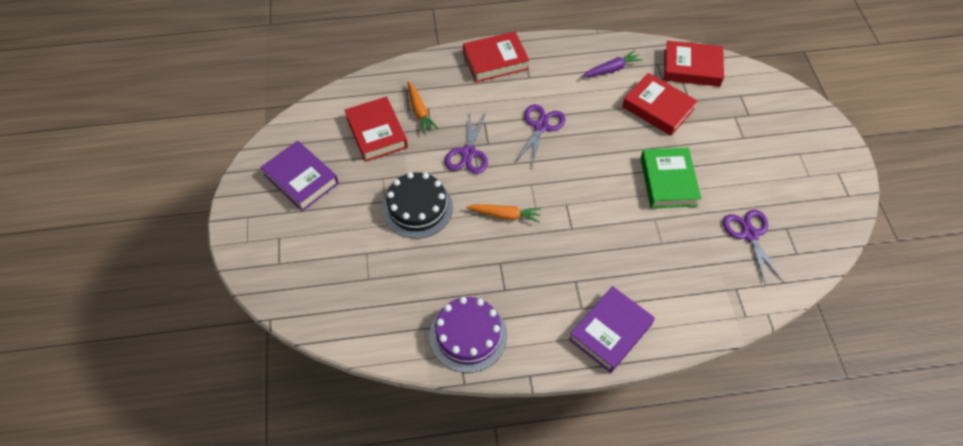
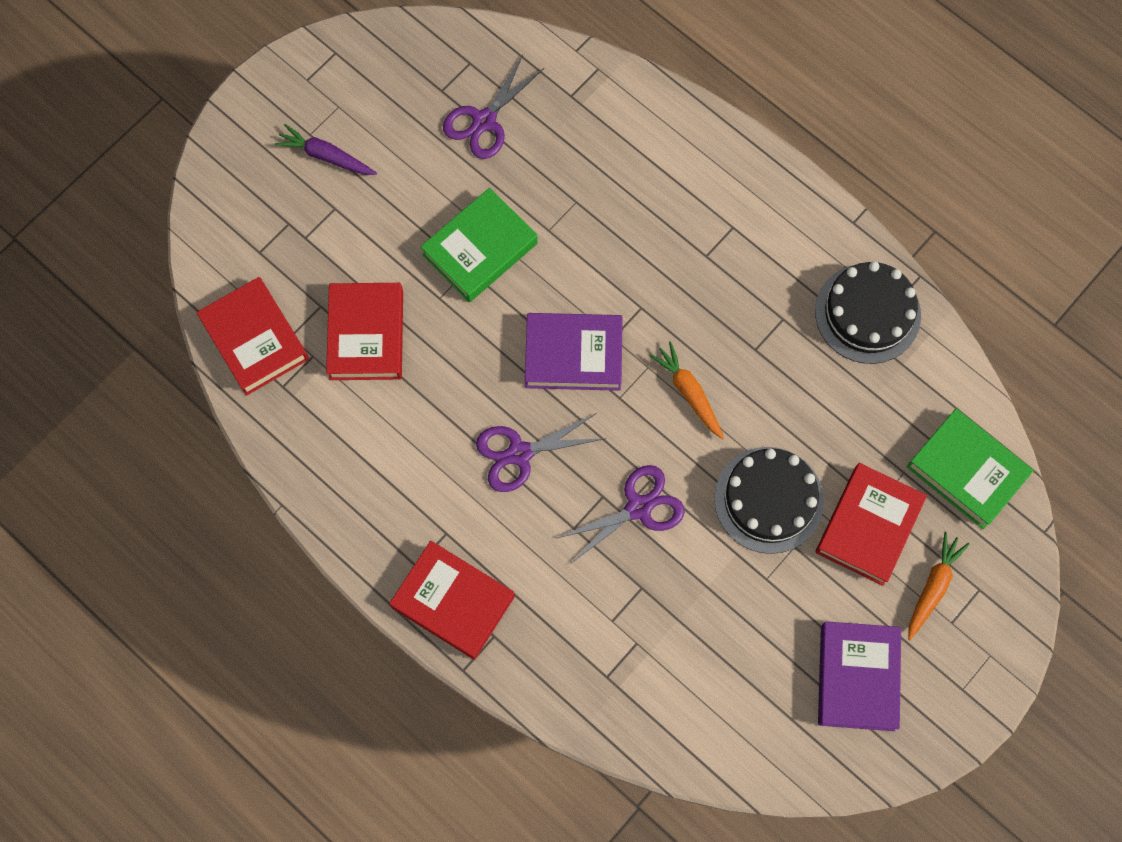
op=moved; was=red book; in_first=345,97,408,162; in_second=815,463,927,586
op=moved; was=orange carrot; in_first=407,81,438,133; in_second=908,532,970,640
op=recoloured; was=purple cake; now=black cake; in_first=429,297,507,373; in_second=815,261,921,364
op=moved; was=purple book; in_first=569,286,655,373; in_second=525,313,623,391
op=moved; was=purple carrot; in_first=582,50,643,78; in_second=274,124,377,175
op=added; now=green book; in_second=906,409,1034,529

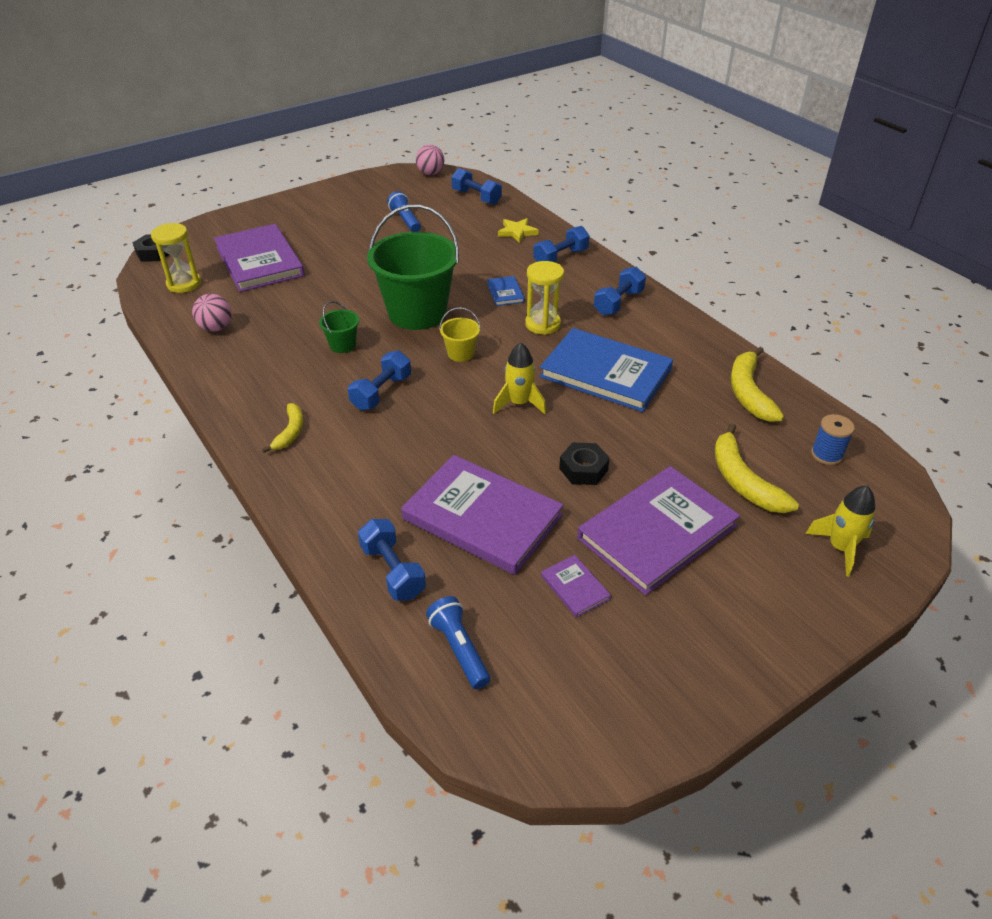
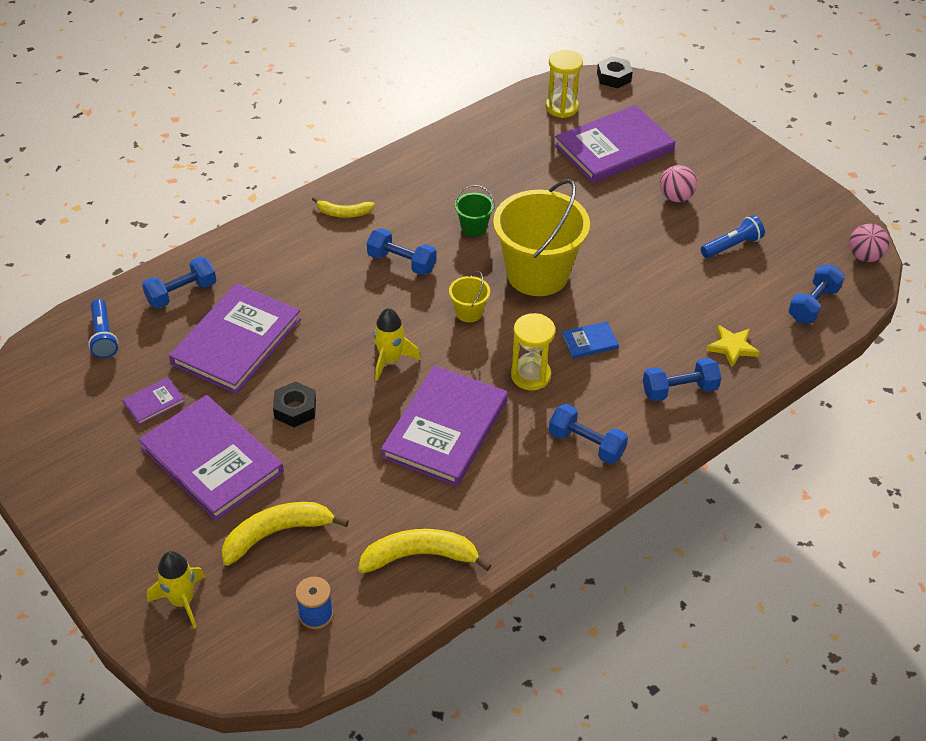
op=moved; was=pink ball; in_first=192,294,232,332; in_second=660,165,697,202
op=recoloured; was=green bucket; now=yellow bucket; in_first=367,204,459,330; in_second=493,179,590,296
op=turned; was=blue flashlight; in_first=426,596,490,689; in_second=88,299,118,358; clockwise=105
op=turned; was=blue dumbbell; in_first=533,226,590,263; in_second=643,358,722,401; clockwise=-60
op=recoloured; was=blue book; now=purple book; in_first=539,328,673,412; in_second=381,365,508,487

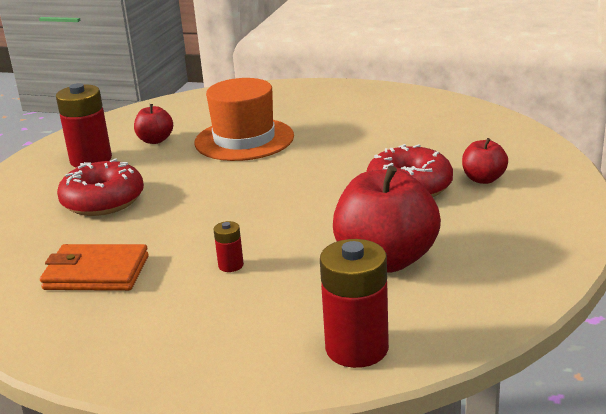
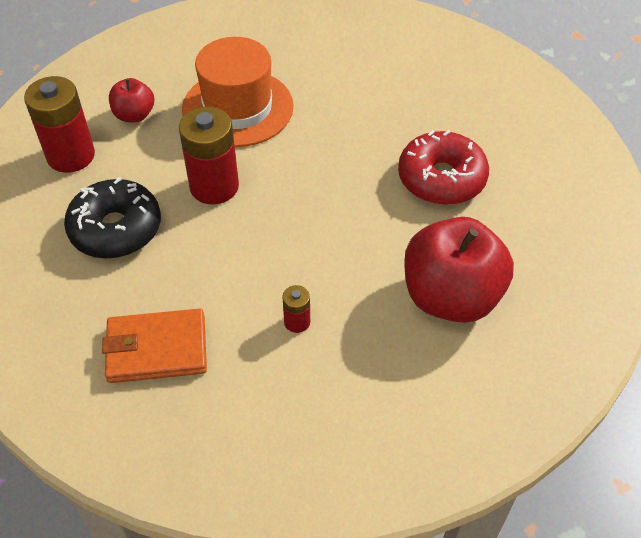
op=recoloured; was=red donut; now=black donut; in_first=57,158,144,216; in_second=64,177,161,259
op=moved; was=red battery; in_first=320,239,389,368; in_second=179,106,239,205
op=removed; was=red apple; in_first=462,138,508,184

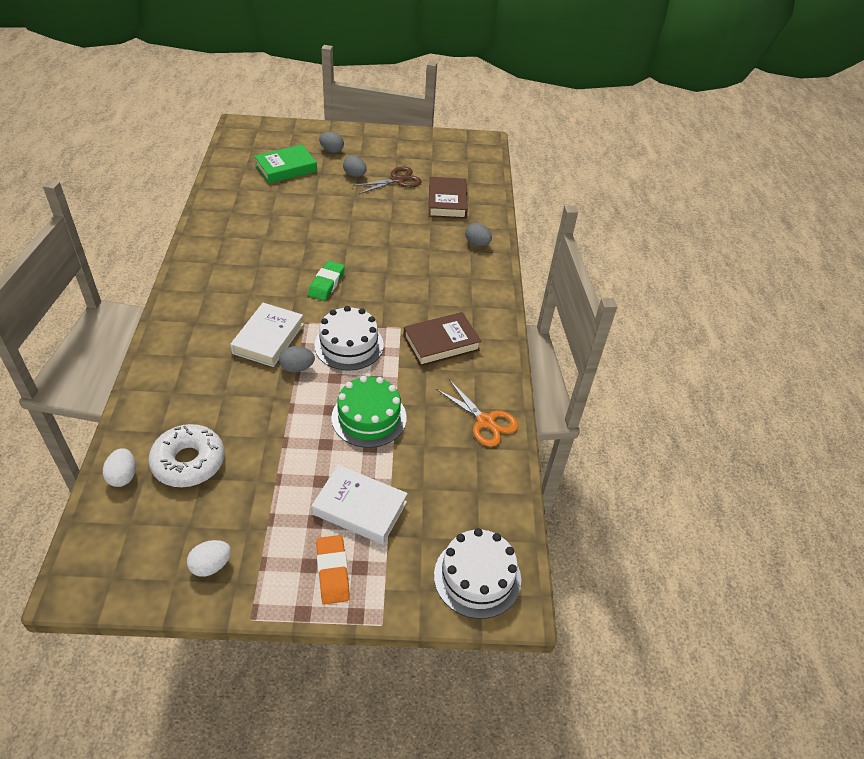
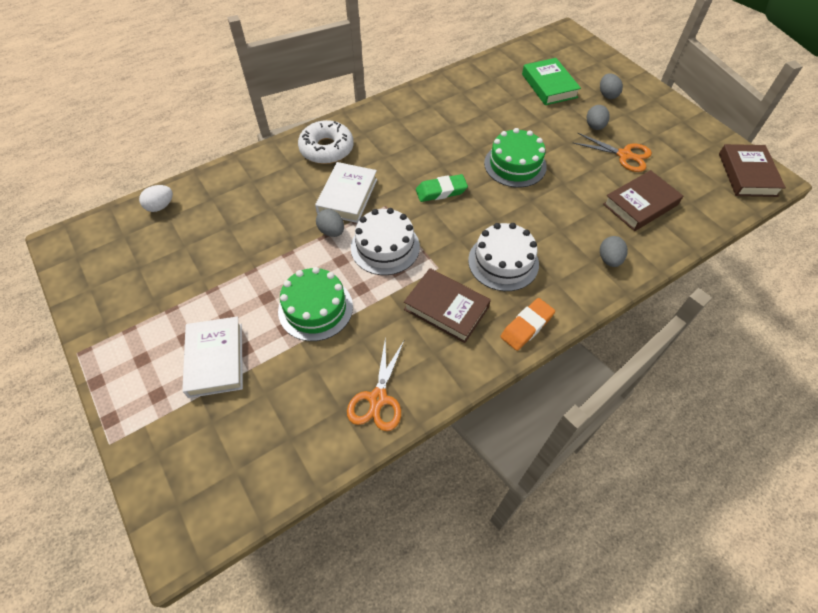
op=moved; was=white donut; in_first=148,424,224,487; in_second=298,120,354,164
op=removed; was=white egg; in_first=187,540,231,577
op=turned; was=white book; in_first=230,303,304,367; in_second=315,162,377,223; clockwise=-60
op=turned; was=green book; in_first=254,145,317,184; in_second=522,58,581,105; clockwise=45
op=moved; was=orange eraser; in_first=316,535,350,605; in_second=500,298,555,351
op=recoloured; was=brown scissors; now=orange scissors; in_first=352,166,421,194; in_second=573,133,652,172
op=moved; was=white cake; in_first=434,528,521,619; in_second=468,223,539,291
op=added; now=green cake; in_second=484,128,547,188
op=added; now=brown book; in_second=719,144,786,197

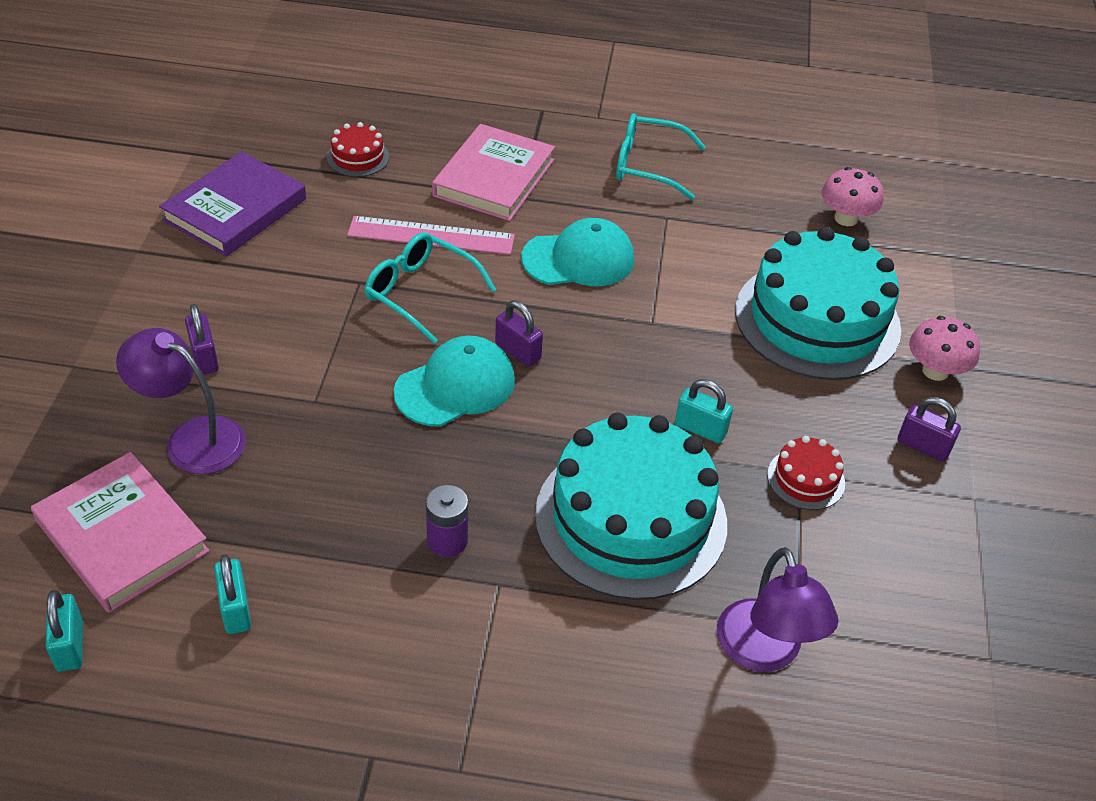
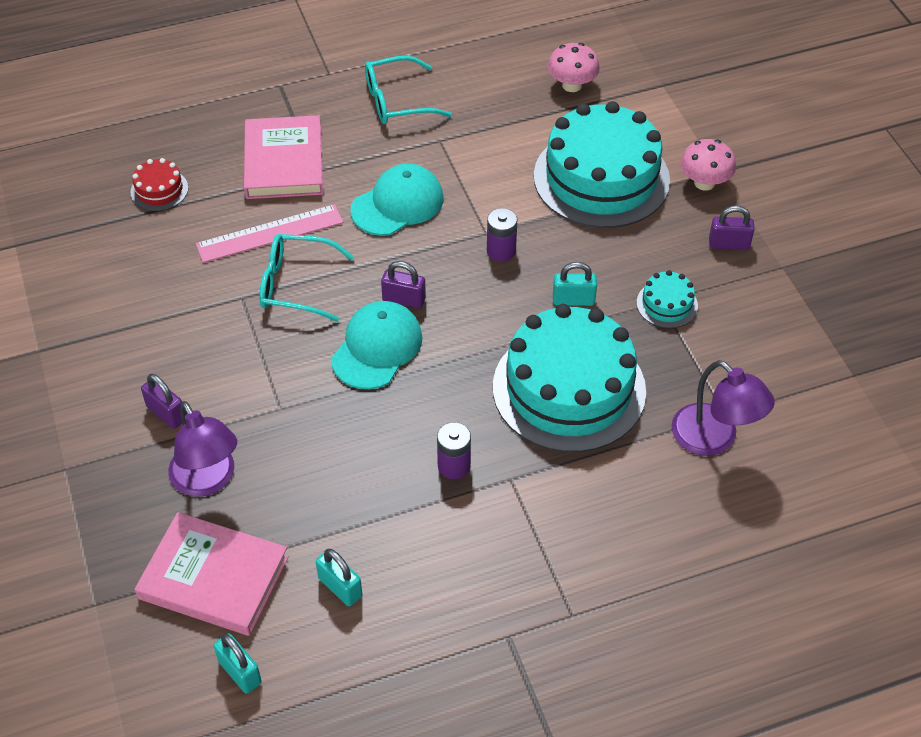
op=turned; was=purple lamp; in_first=116,328,246,474; in_second=168,401,237,497; clockwise=-120
op=removed; was=purple book; in_first=159,151,306,256
op=recoloured; was=red cake; now=turquoise cake; in_first=767,436,845,510; in_second=637,270,698,328
op=added; now=purple battery; in_second=487,208,517,262

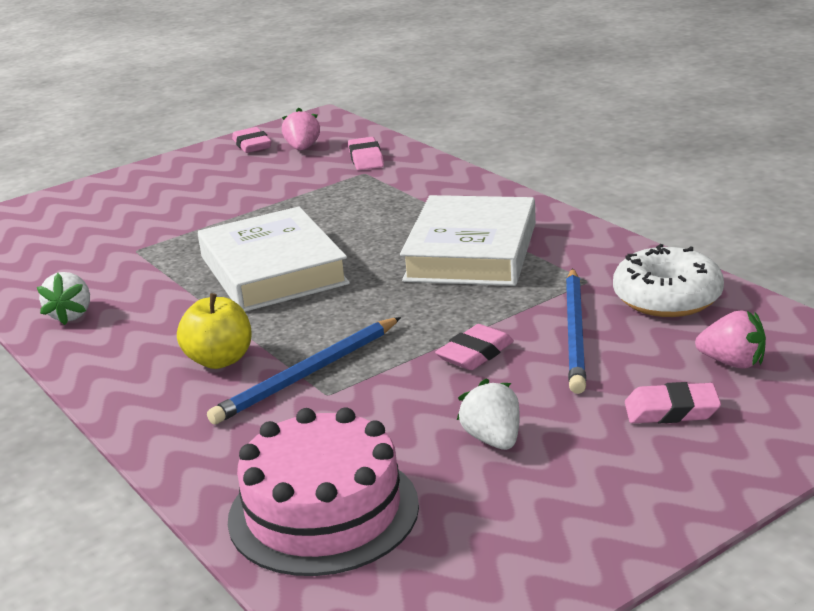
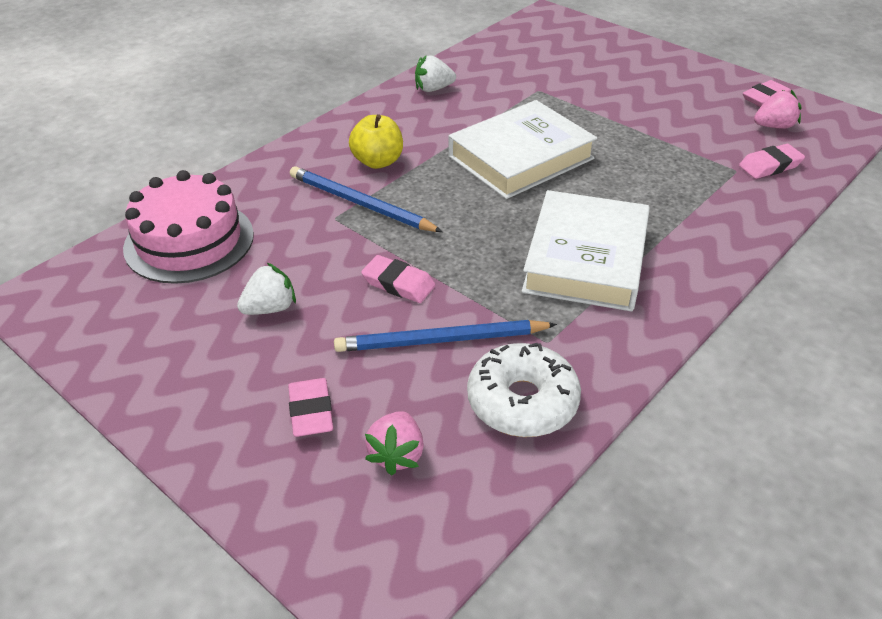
op=turned; was=white book; in_first=400,195,536,286; in_second=522,190,650,311; clockwise=-75

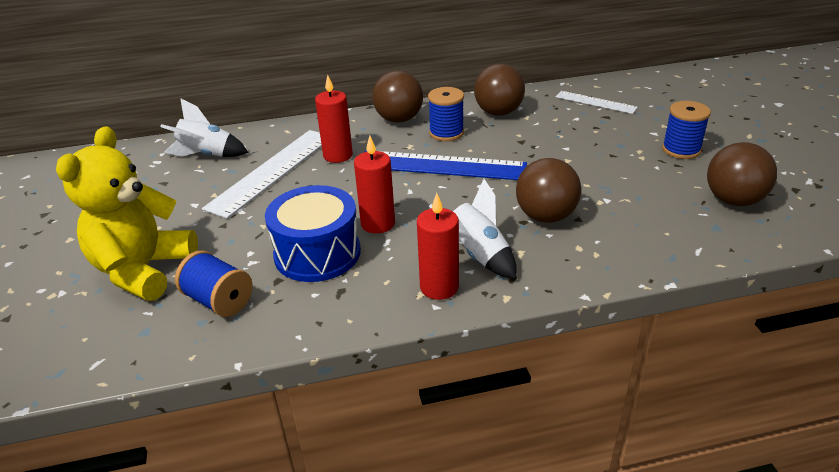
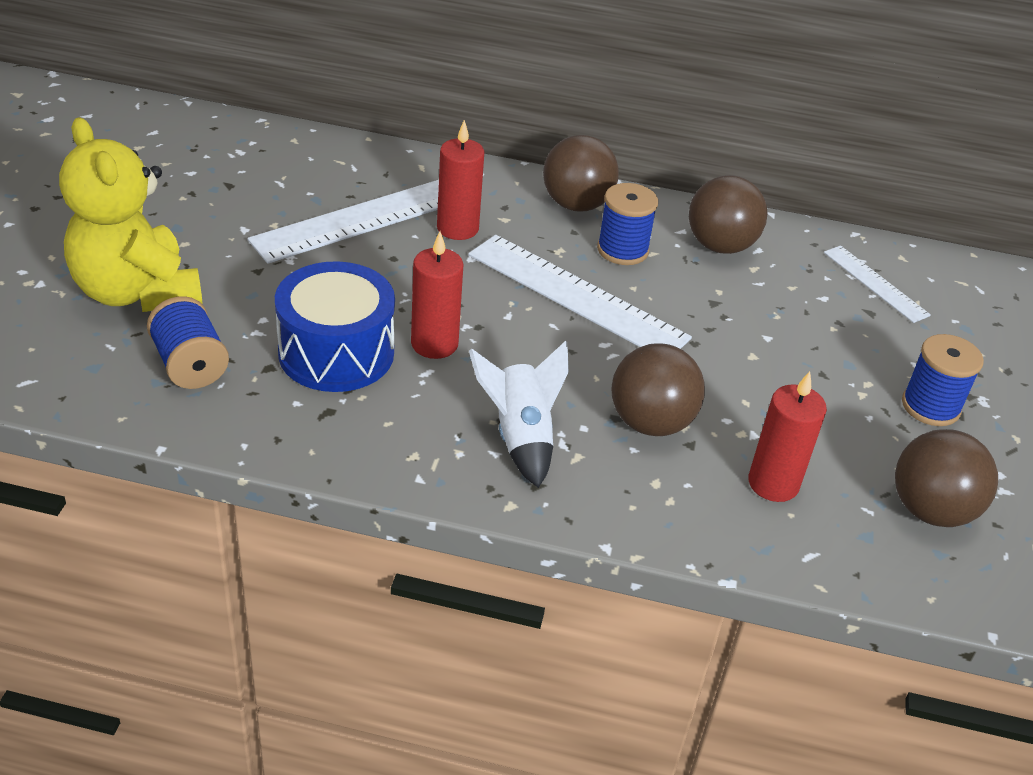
op=turned; was=yellow teddy bear; in_first=56,126,198,301; in_second=59,117,203,312; clockwise=-75
op=removed; was=white rocket; in_first=160,98,248,157
op=recoloured; was=blue ruler; now=white ruler; in_first=364,150,527,180; in_second=468,235,692,349
op=moved; was=red candle; in_first=417,193,459,300; in_second=748,371,827,502

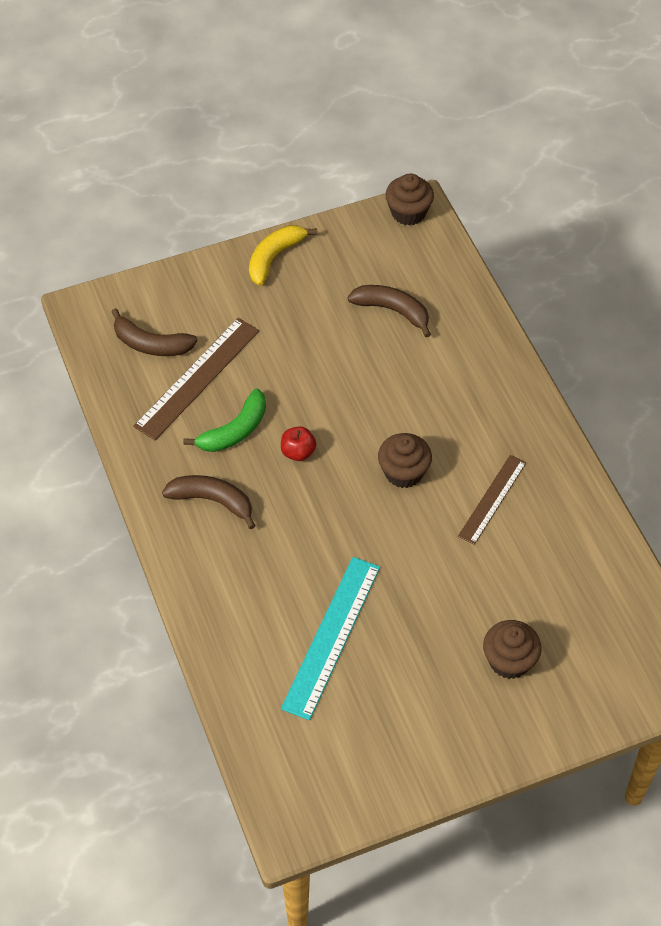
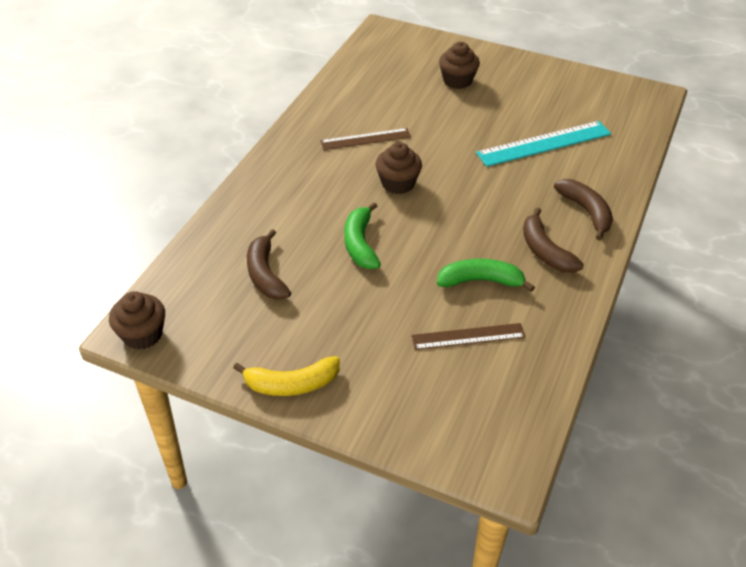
op=moved; was=brown banana; in_first=111,308,198,356; in_second=554,179,613,240
op=resized; was=brown ruler; in_first=133,318,259,440; in_second=411,323,526,350; ratio=0.64
op=removed; was=red apple; in_first=281,426,316,461
op=added; now=green banana; in_second=344,202,381,269

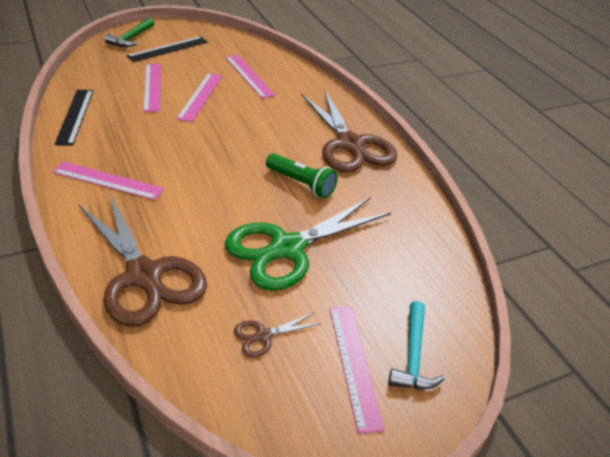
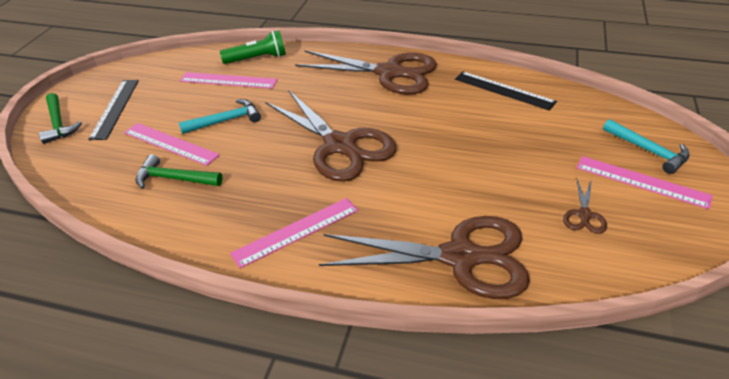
op=moved; was=black ruler; in_first=55,90,93,146; in_second=455,71,557,111
op=replaced; was=pink ruler; now=turquoise hammer; in_first=176,73,222,122; in_second=179,99,261,134
op=removed; was=green scissors; in_first=225,197,391,291
op=moved; was=green flashlight; in_first=266,153,338,198; in_second=220,30,286,64
op=added; now=green hammer; in_second=135,154,223,189
op=added; now=brown scissors; in_second=265,90,397,182

